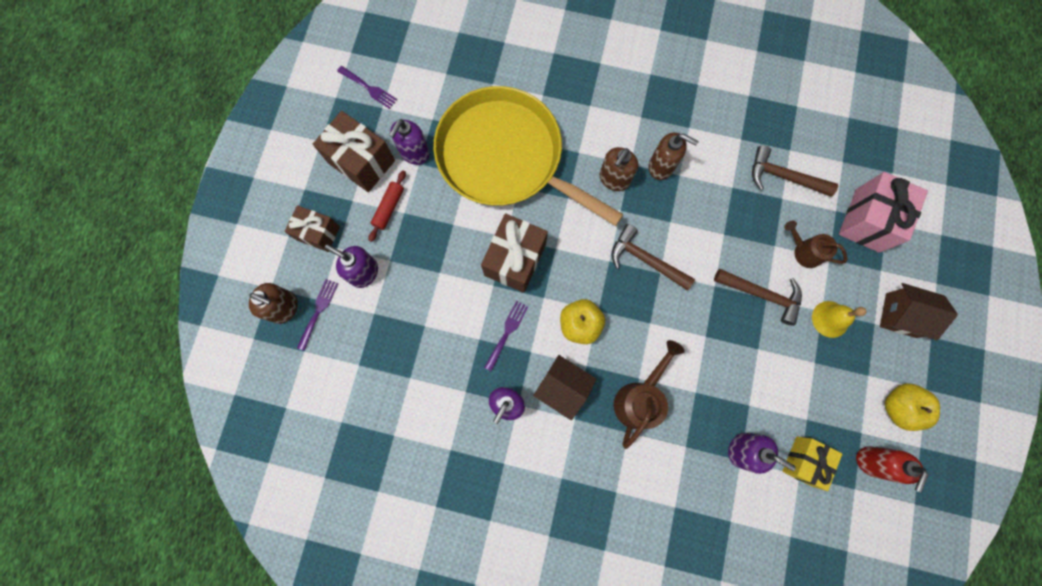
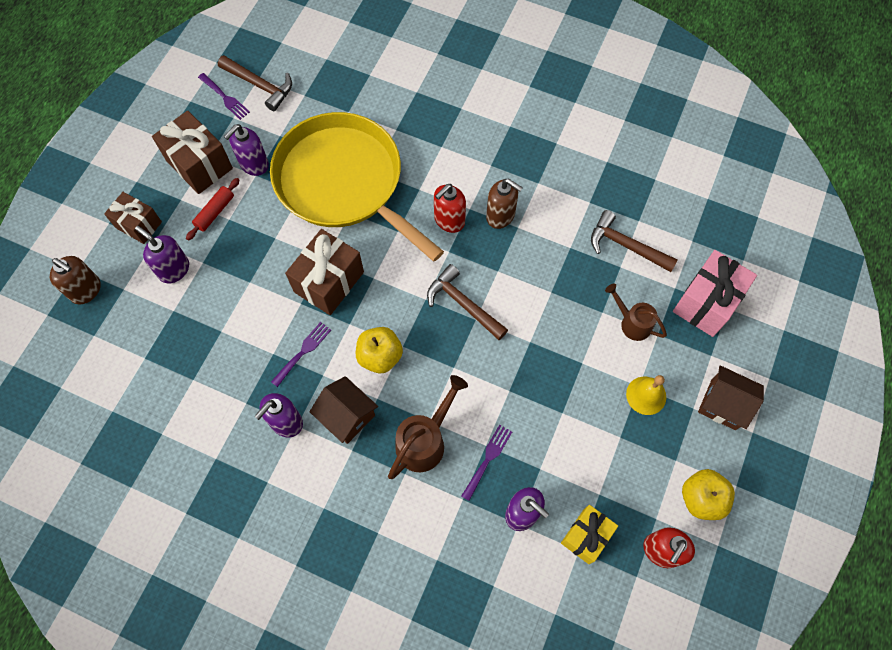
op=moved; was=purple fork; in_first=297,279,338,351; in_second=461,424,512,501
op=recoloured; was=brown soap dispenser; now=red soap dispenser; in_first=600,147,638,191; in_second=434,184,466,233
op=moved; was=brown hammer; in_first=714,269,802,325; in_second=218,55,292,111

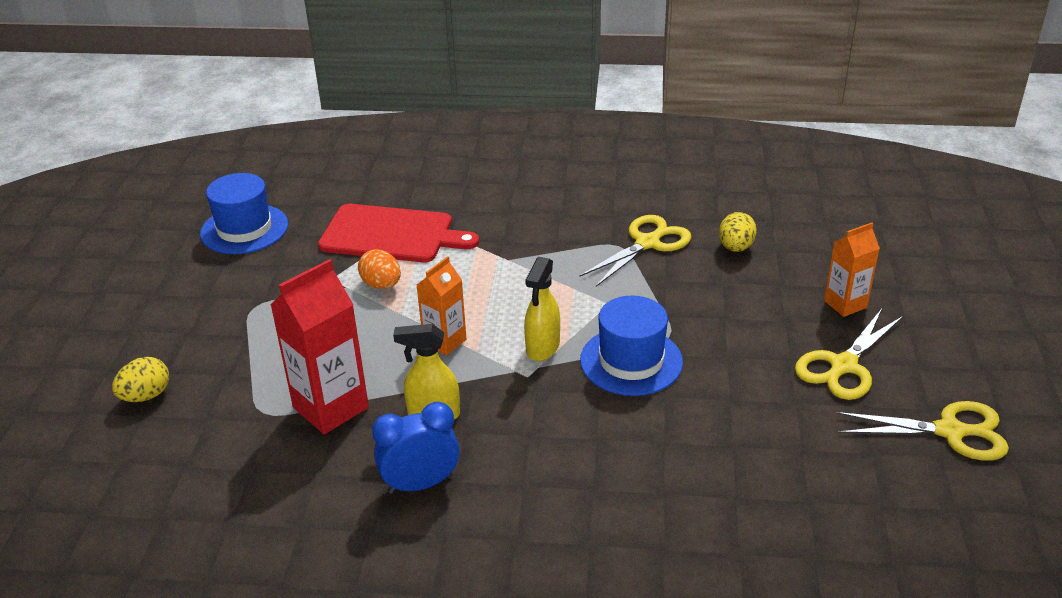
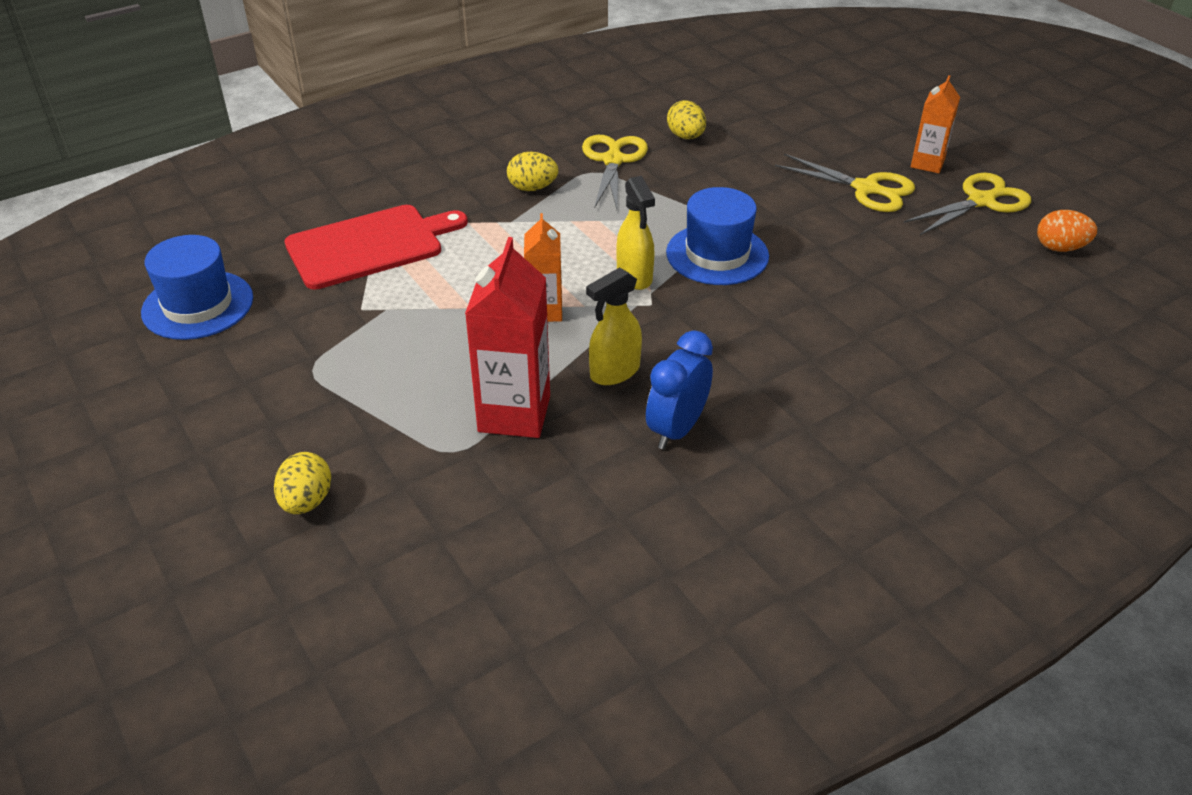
op=moved; was=orange egg; in_first=358,249,401,289; in_second=1037,210,1097,252
op=turned; was=yellow scissors; in_first=795,309,903,400; in_second=775,154,915,212; clockwise=-60
op=moved; was=orange carton; in_first=824,223,880,317; in_second=911,75,960,173
op=added; now=yellow egg; in_second=507,152,559,191

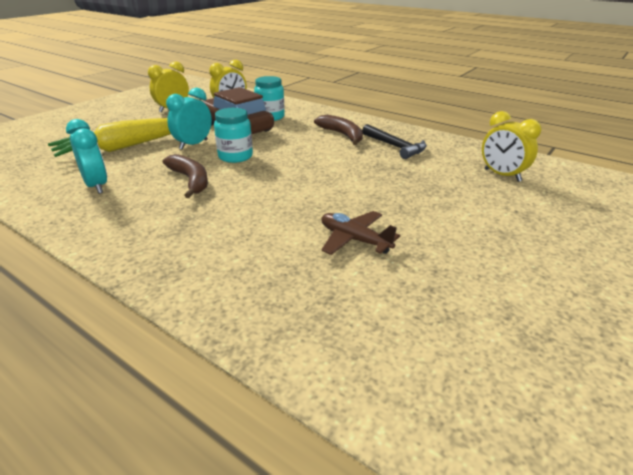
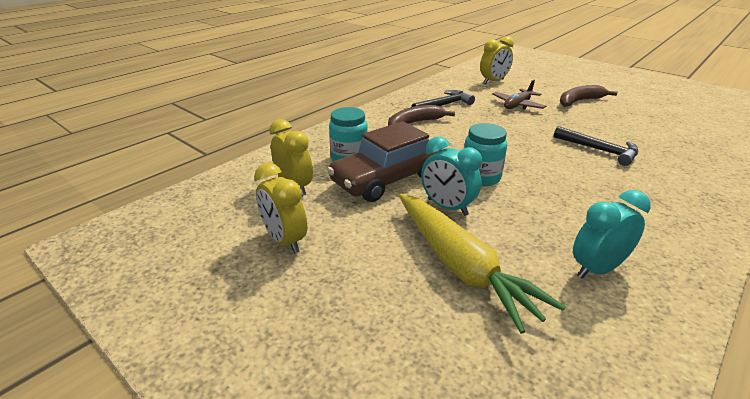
op=moved; was=brown banana; in_first=162,154,208,198; in_second=560,85,617,107
op=moved; was=brown plane; in_first=321,211,400,255; in_second=492,80,546,109
op=added; now=black hammer; in_second=554,126,638,166

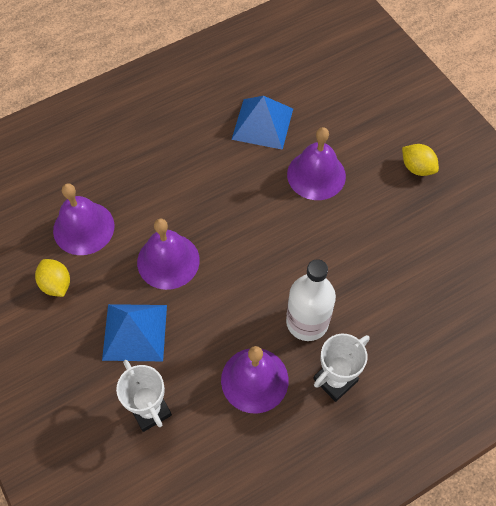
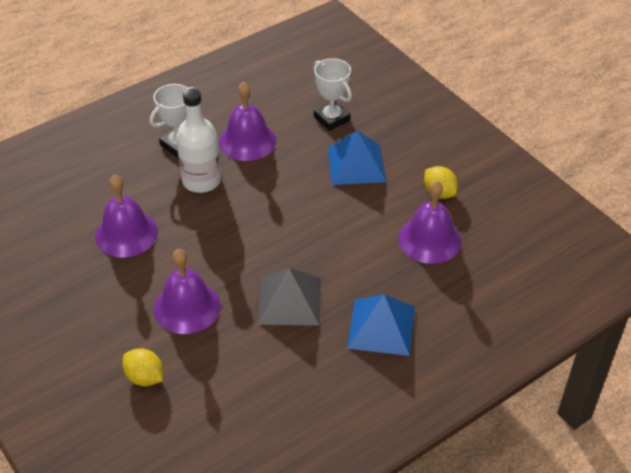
op=moved; was=purple bell; in_first=137,219,200,290; in_second=95,175,158,257
op=moved; was=blue pyramid; in_first=231,96,293,150; in_second=347,294,415,356
op=moved; was=yellow lemon; in_first=402,144,439,176; in_second=123,348,163,386
op=added; now=grey pyramid; in_second=258,268,321,326

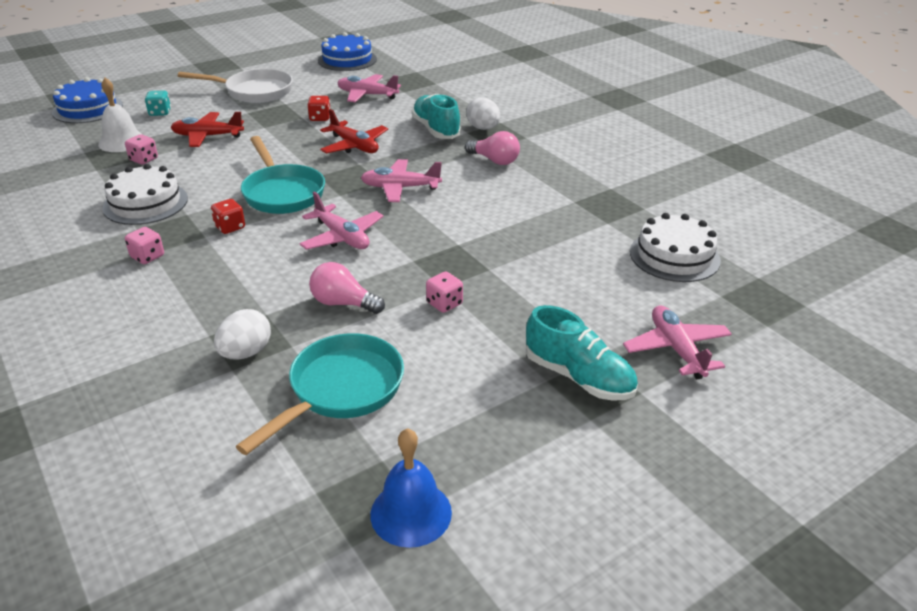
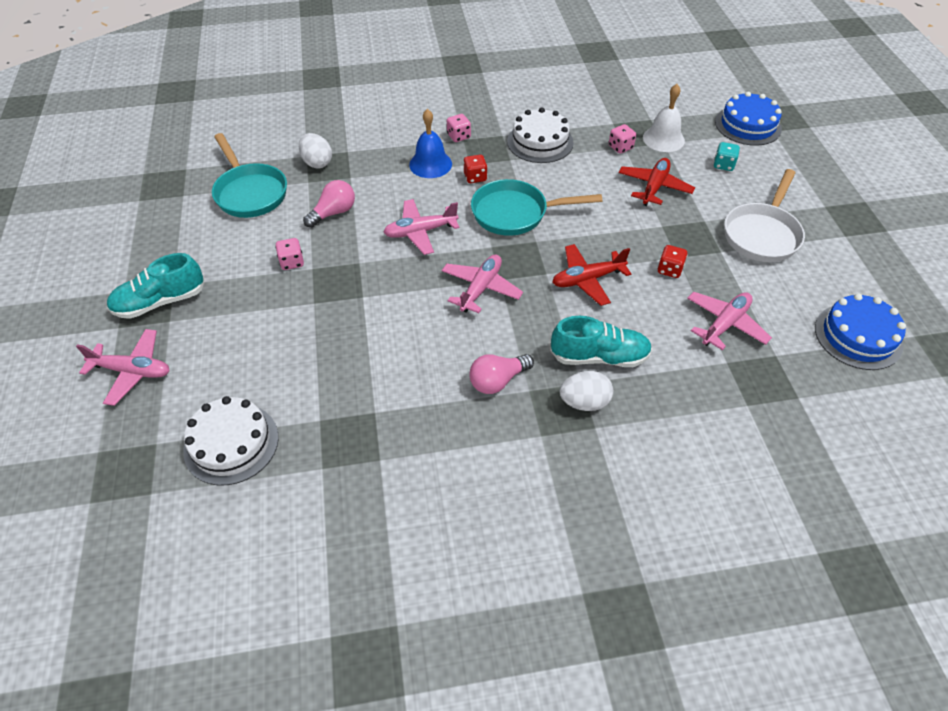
op=moved; was=blue bell; in_first=370,428,452,548; in_second=409,109,452,178

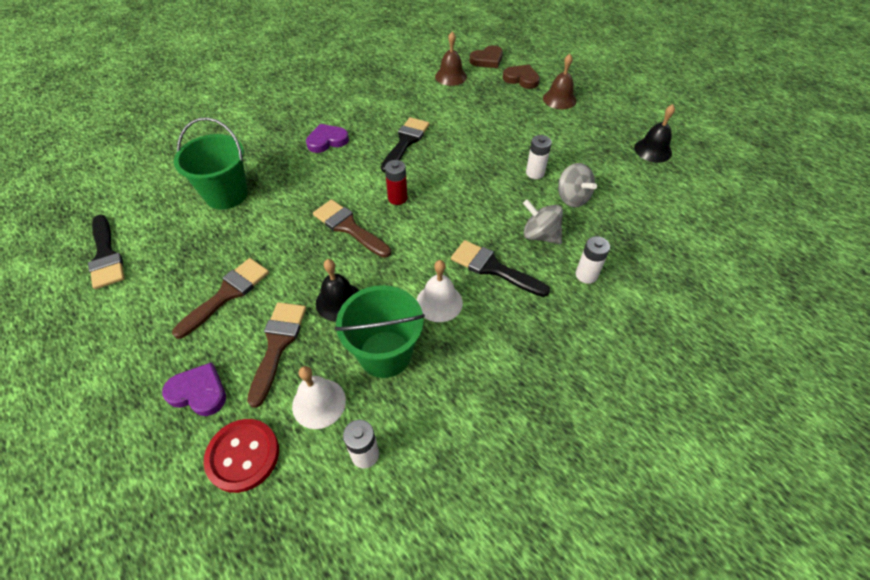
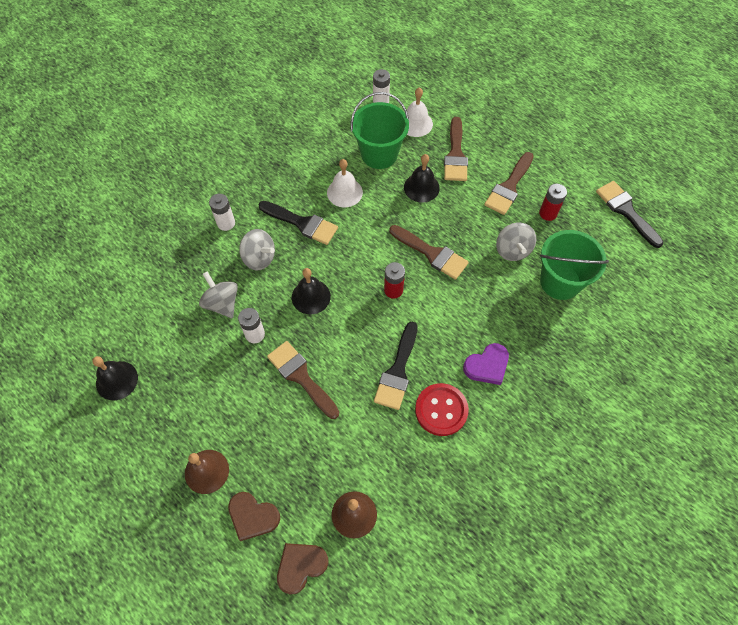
op=removed; was=purple heart; in_first=162,362,226,416
op=moved; was=red button; in_first=204,419,279,493; in_second=415,383,469,436
op=added; now=brown brush; in_second=267,341,339,419
op=added; now=black bell; in_second=292,268,331,314
op=added; now=grey spinning top; in_second=496,223,536,261
op=added; now=red battery; in_second=539,184,567,221

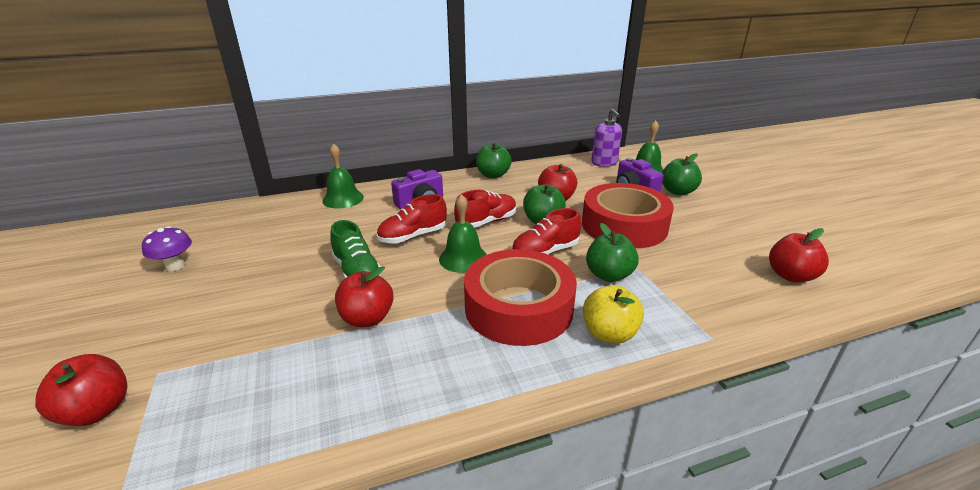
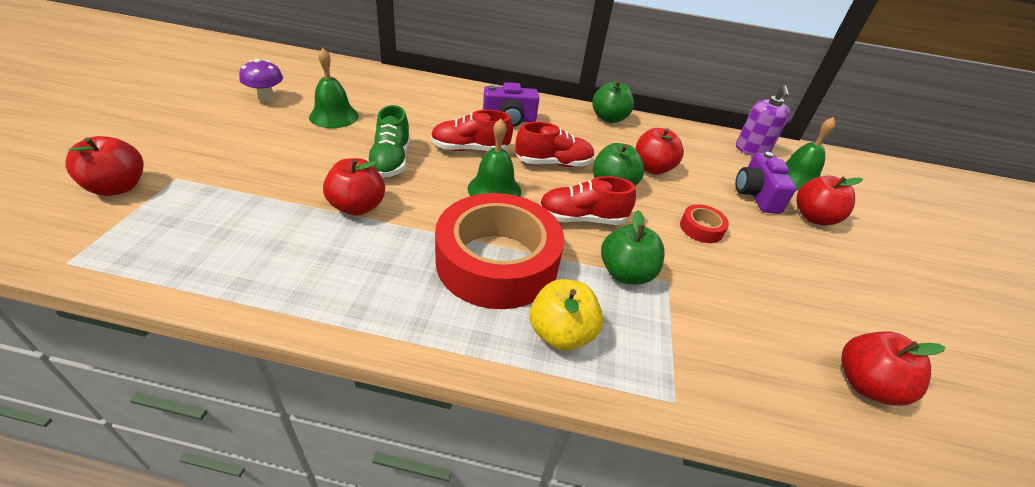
op=moved; was=green bell; in_first=322,143,364,209; in_second=309,48,359,128
op=resized; was=red tape; in_first=582,183,674,248; in_second=680,204,729,243; ratio=0.41
op=recoloured; was=green apple; now=red apple; in_first=662,153,702,195; in_second=797,176,863,226

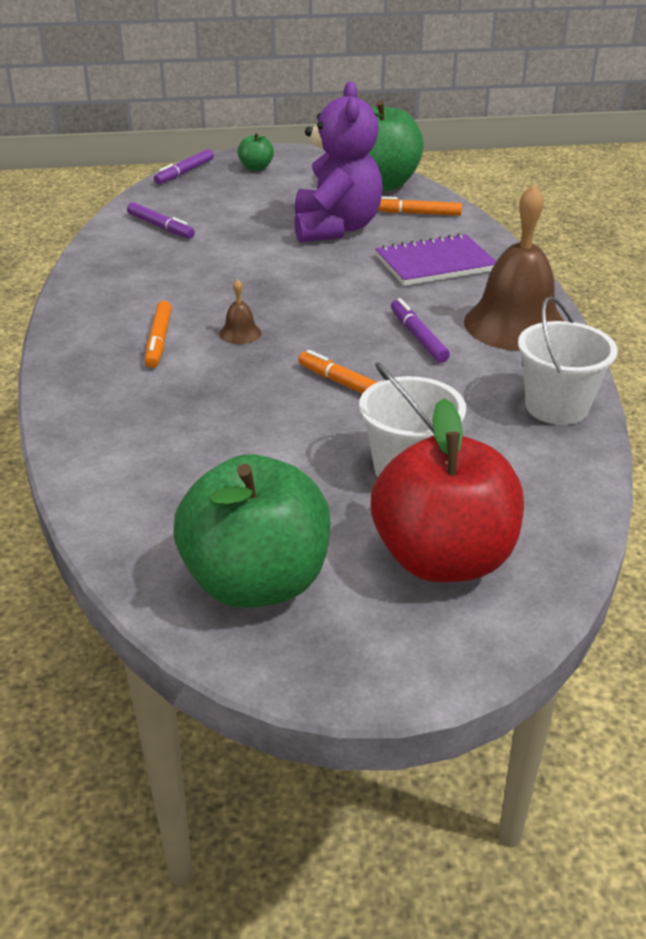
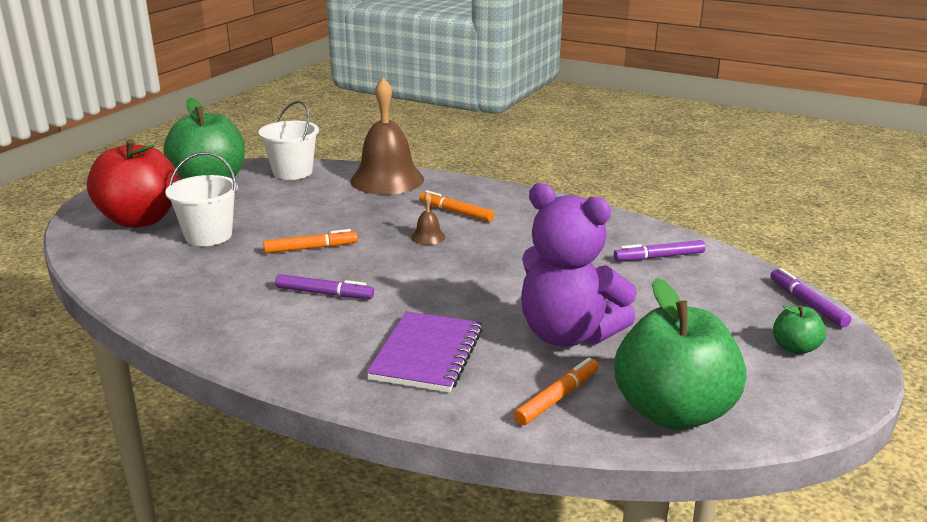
op=moved; was=brown bell; in_first=464,184,564,351; in_second=350,78,424,195
op=moved; was=white bucket; in_first=518,297,618,425; in_second=258,101,319,180

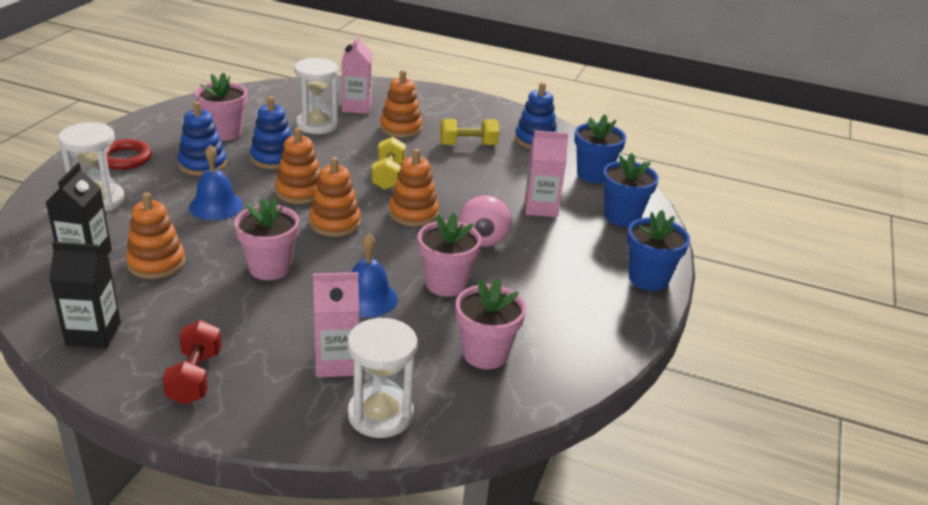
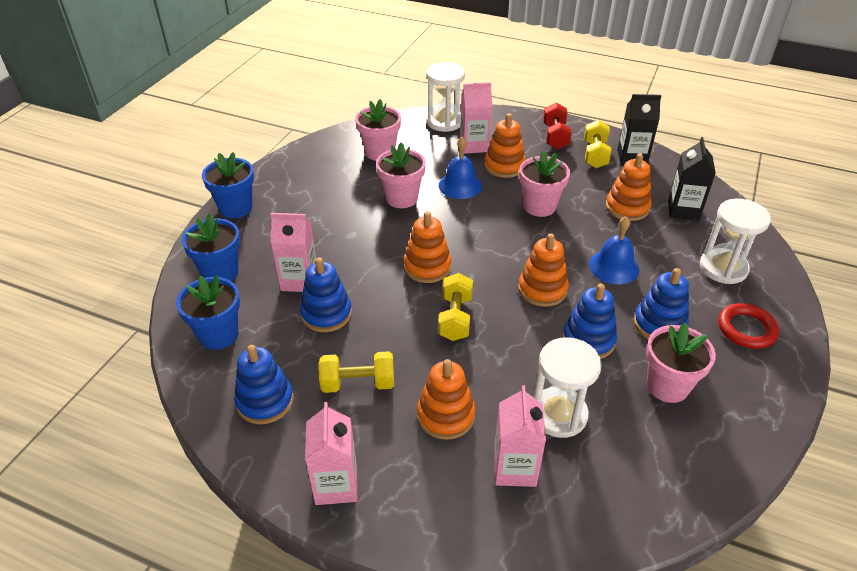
op=moved; was=orange stacking toy; in_first=309,157,361,237; in_second=484,113,526,178
op=removed; was=pink ball; in_first=459,194,512,247
op=added; now=blue stacking toy; in_second=300,258,352,332
op=added; now=pink carton; in_second=305,402,357,505
op=added; now=yellow dumbbell; in_second=584,120,611,168

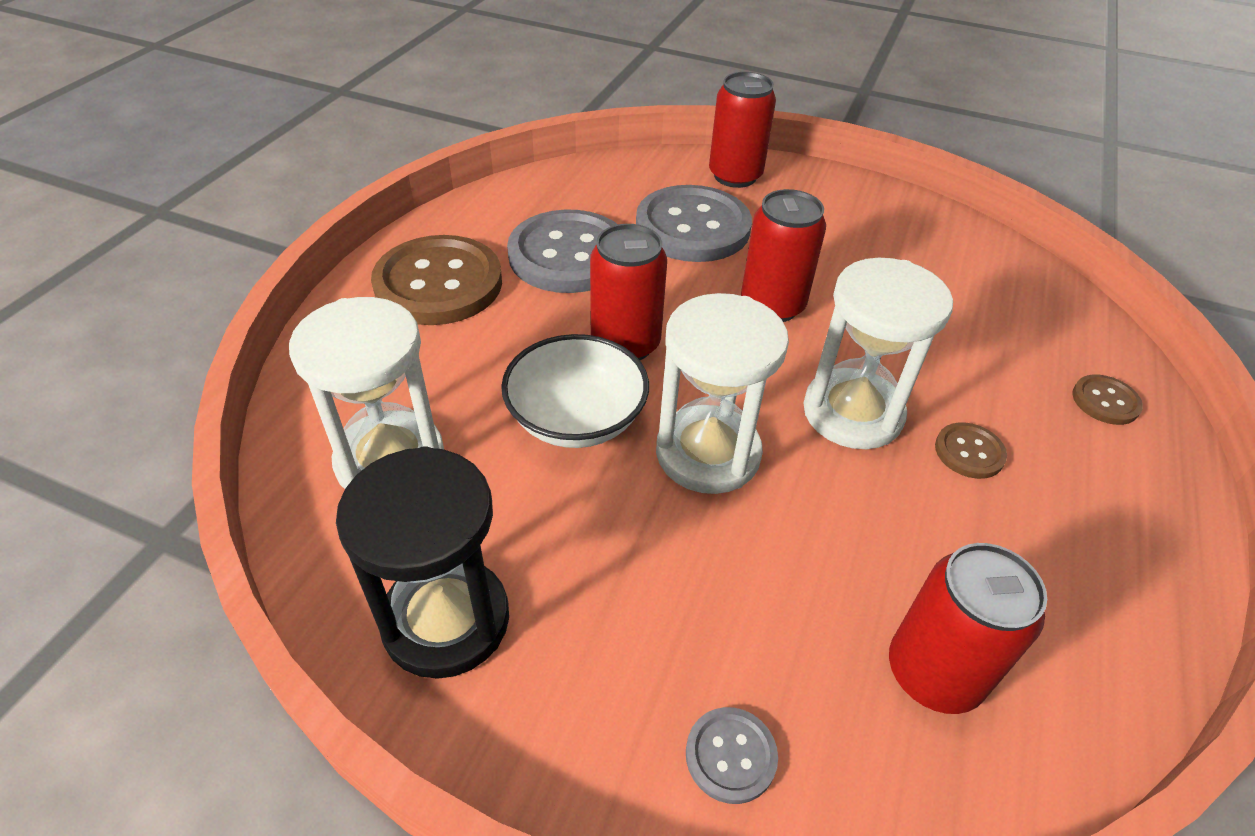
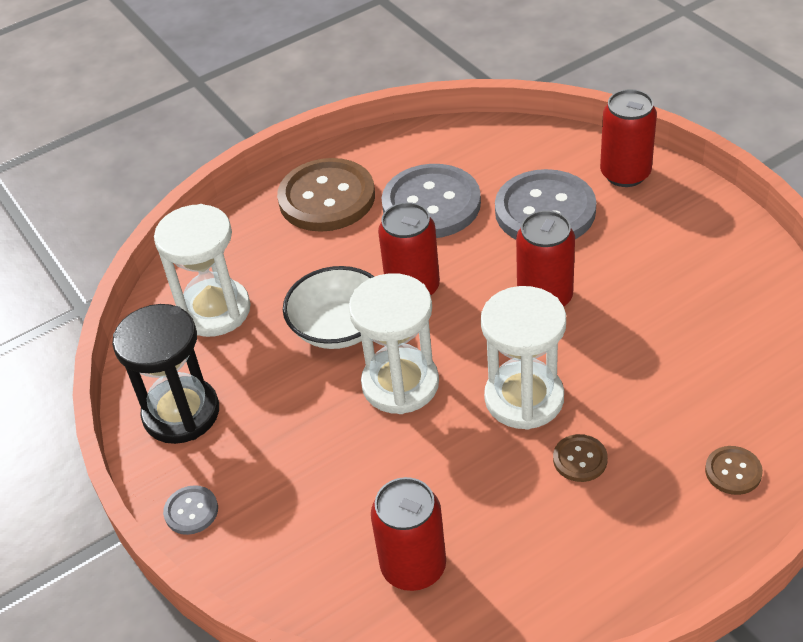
op=moved; was=grey button; in_first=686,707,778,804; in_second=163,485,218,535

